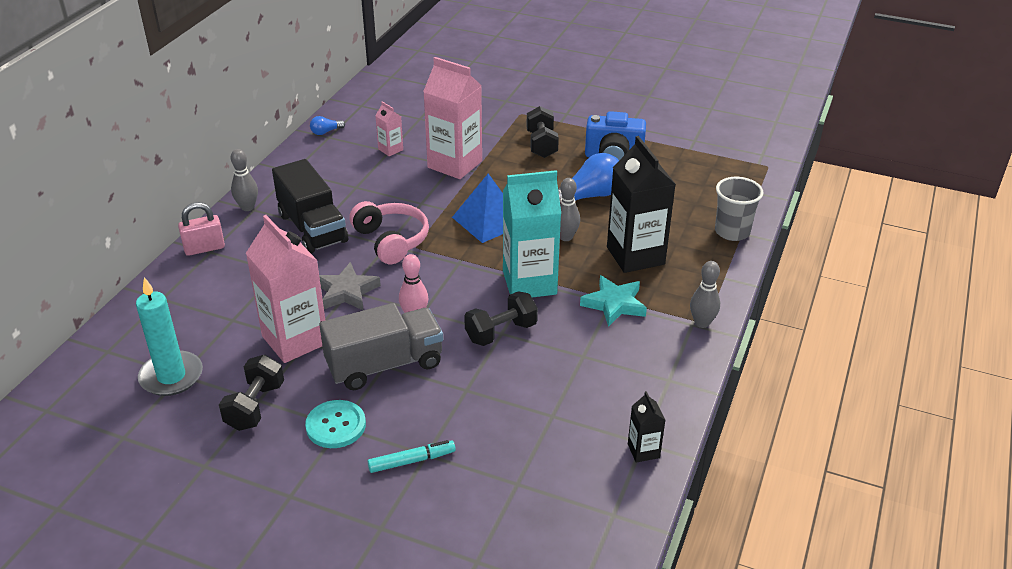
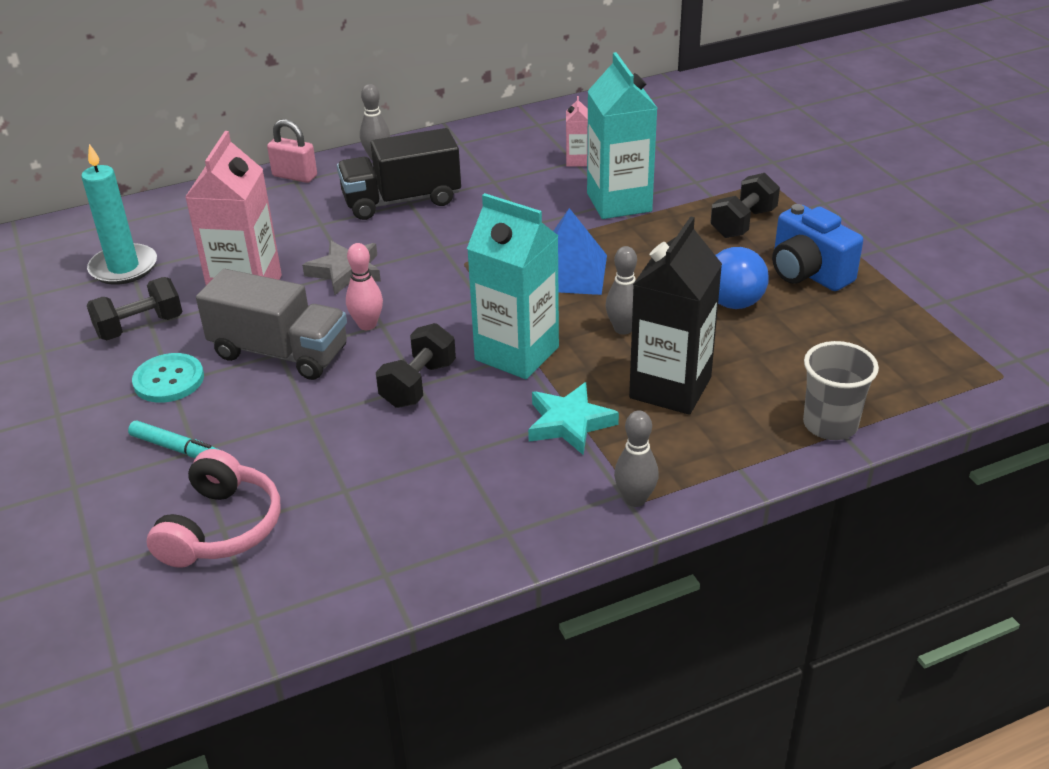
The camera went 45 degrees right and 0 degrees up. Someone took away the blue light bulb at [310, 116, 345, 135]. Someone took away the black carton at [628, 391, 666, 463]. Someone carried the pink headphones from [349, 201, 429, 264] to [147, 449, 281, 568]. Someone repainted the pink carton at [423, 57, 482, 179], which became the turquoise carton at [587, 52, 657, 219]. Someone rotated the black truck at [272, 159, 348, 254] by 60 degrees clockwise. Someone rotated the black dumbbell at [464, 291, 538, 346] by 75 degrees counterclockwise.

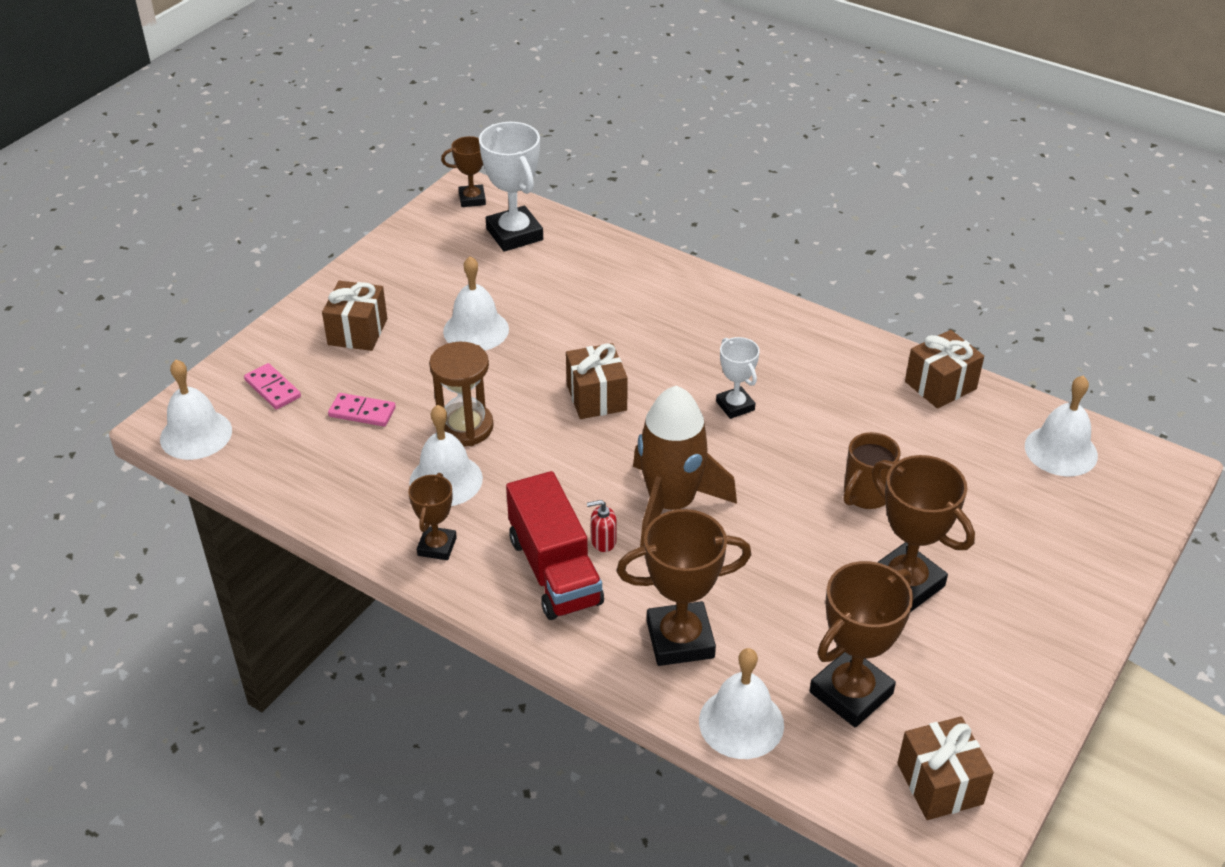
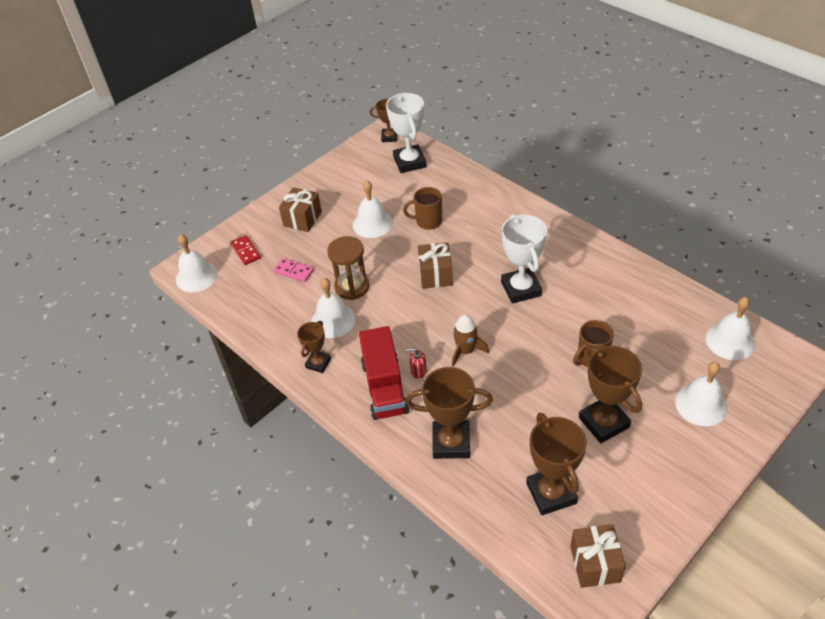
The camera went 15 degrees right and 5 degrees up. Someone took away the brown gift at [905, 330, 984, 409]. Someone put down the brown mug at [403, 187, 442, 230]. Someone carried the white bell from [699, 648, 784, 759] to [675, 362, 727, 426]. Someone repainted the pink domino at [244, 363, 301, 410], which became the red domino at [231, 235, 261, 265]. Someone rotated the brown trophy at [810, 561, 913, 727] by 75 degrees counterclockwise. Someone scaled the brown rocket at [633, 386, 737, 547] by 0.56. Someone scaled the white trophy at [716, 337, 760, 419] by 1.73.

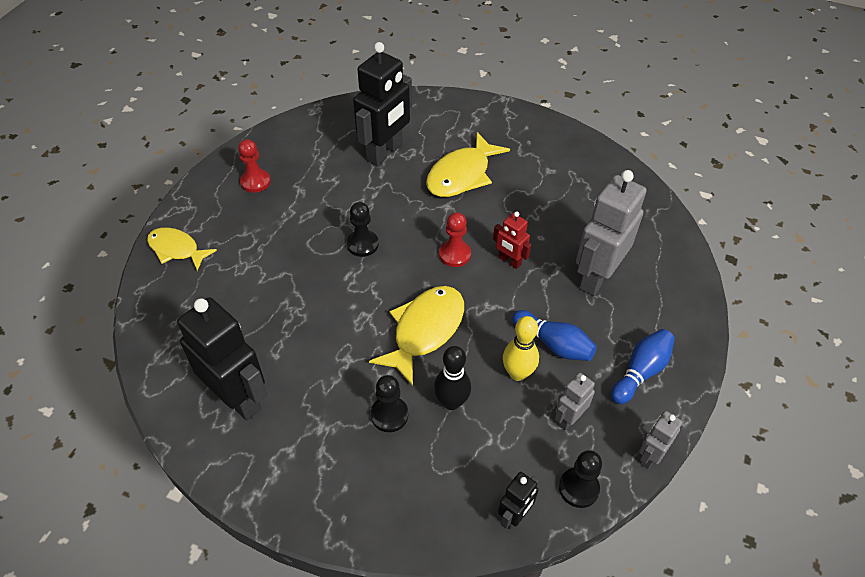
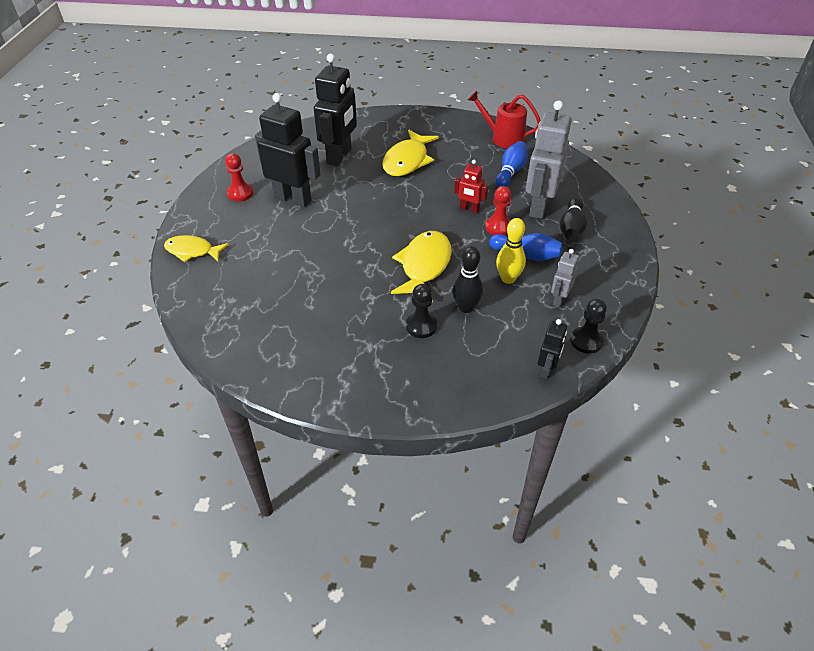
The camera went 15 degrees left and 5 degrees down. Someone took away the black pawn at [347, 202, 379, 257]. Someone took away the grey robot at [639, 411, 683, 469]. Someone put down the red watering can at [468, 91, 541, 148]. Someone put down the black bowling pin at [559, 198, 587, 240]. Someone carried the black robot from [177, 297, 267, 421] to [255, 93, 321, 207]. Someone carried the red pawn from [439, 212, 471, 267] to [485, 186, 511, 235]. Someone carried the blue bowling pin from [611, 329, 675, 404] to [495, 141, 527, 187].

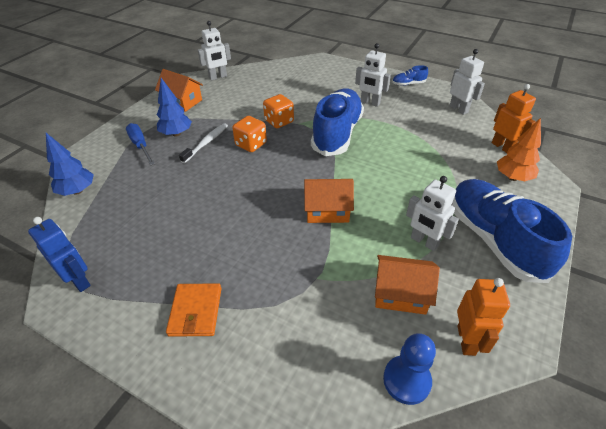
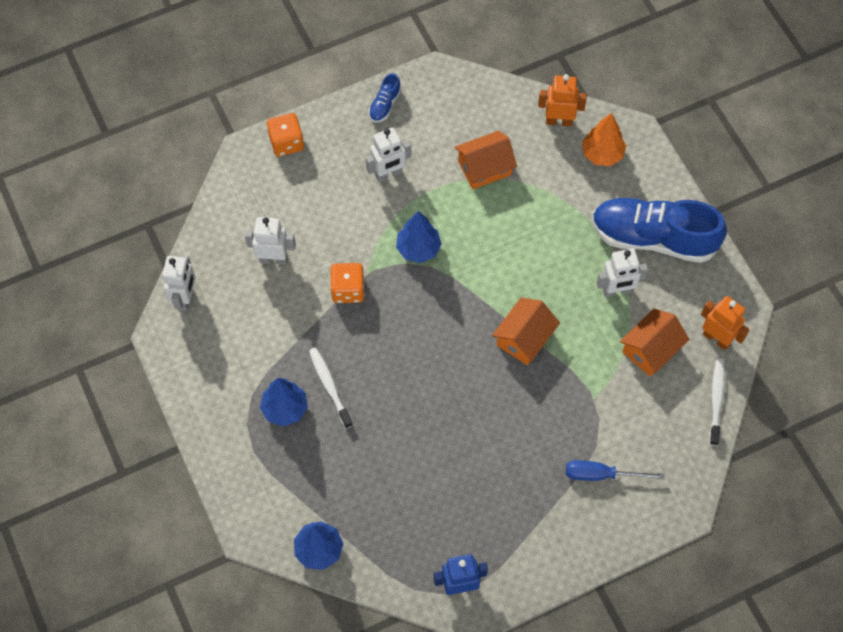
The camera went 55 degrees left and 20 degrees up. Someone took away the orange wallet at [166, 283, 222, 337]. Someone carried the blue screwdriver from [126, 123, 155, 165] to [566, 460, 665, 481]. Someone carried the orange house from [155, 69, 203, 112] to [455, 131, 517, 189]. Someone carried the orange dice from [232, 116, 267, 152] to [267, 113, 304, 157]. Someone carried the white robot from [450, 49, 485, 115] to [245, 217, 296, 265]. Someone swapped the blue shoe at [311, 89, 364, 156] for the blue tree at [396, 211, 442, 263]. Someone swapped the blue pawn at [383, 333, 436, 405] for the white toothbrush at [709, 358, 725, 446].

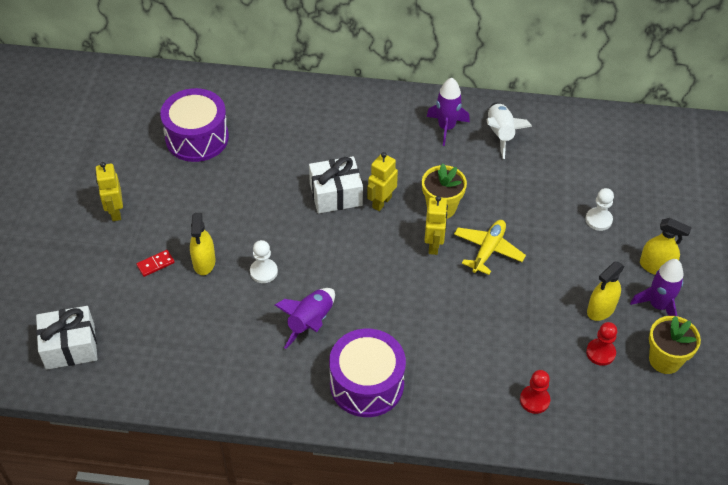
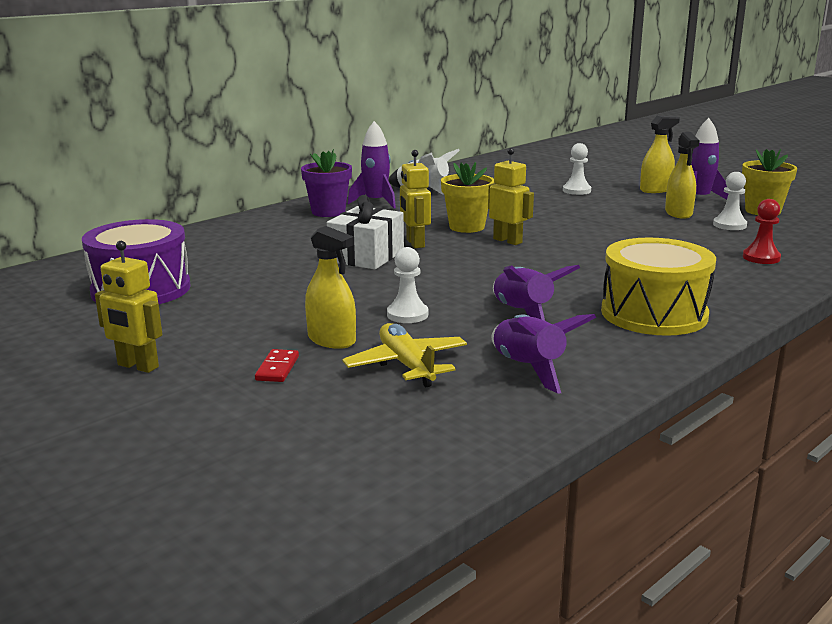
The camera went 50 degrees left and 30 degrees down. Someone took away the white gift at [36, 306, 97, 370]. Someone put down the purple flower pot at [301, 149, 352, 217]. Someone put down the purple rocket at [491, 314, 596, 394]. Someone carried the yellow plane from [454, 220, 526, 275] to [343, 323, 467, 387]. Someone repainted the purple drum at [329, 329, 406, 417], which became the yellow drum at [601, 238, 716, 336]. Someone repainted the red pawn at [586, 322, 617, 366], which became the white pawn at [713, 172, 747, 230].

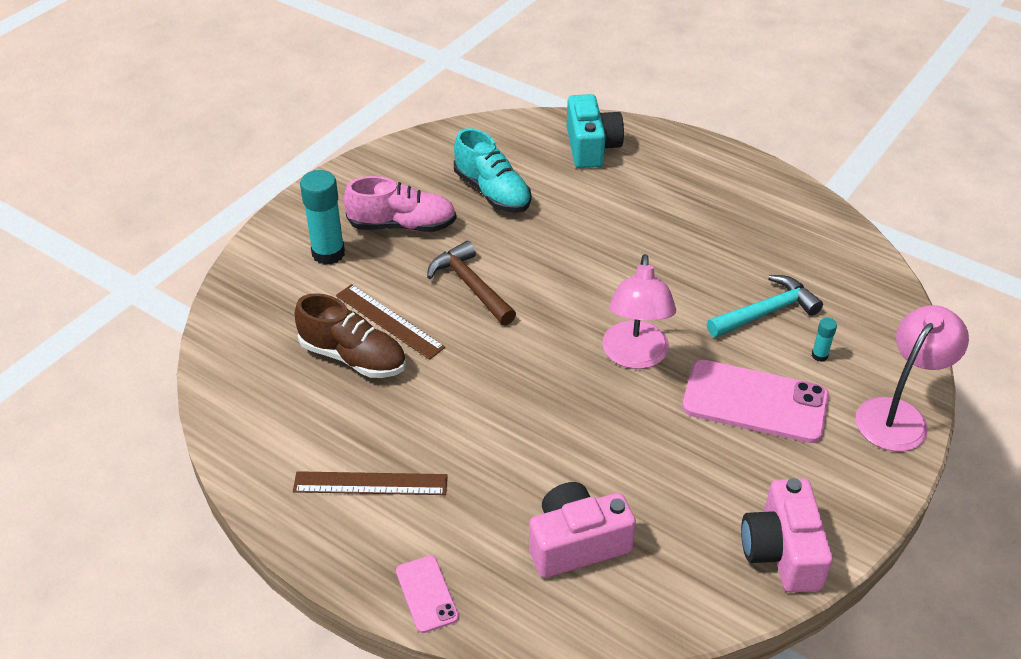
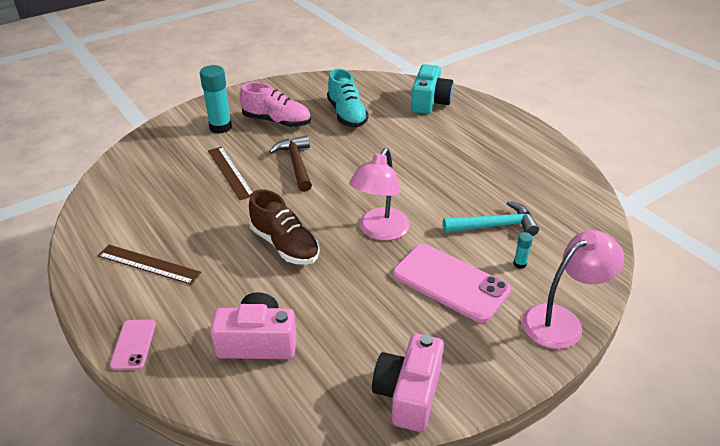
The camera went 20 degrees right and 5 degrees down. Someone carried the brown shoe from [295, 293, 406, 378] to [249, 189, 320, 265].

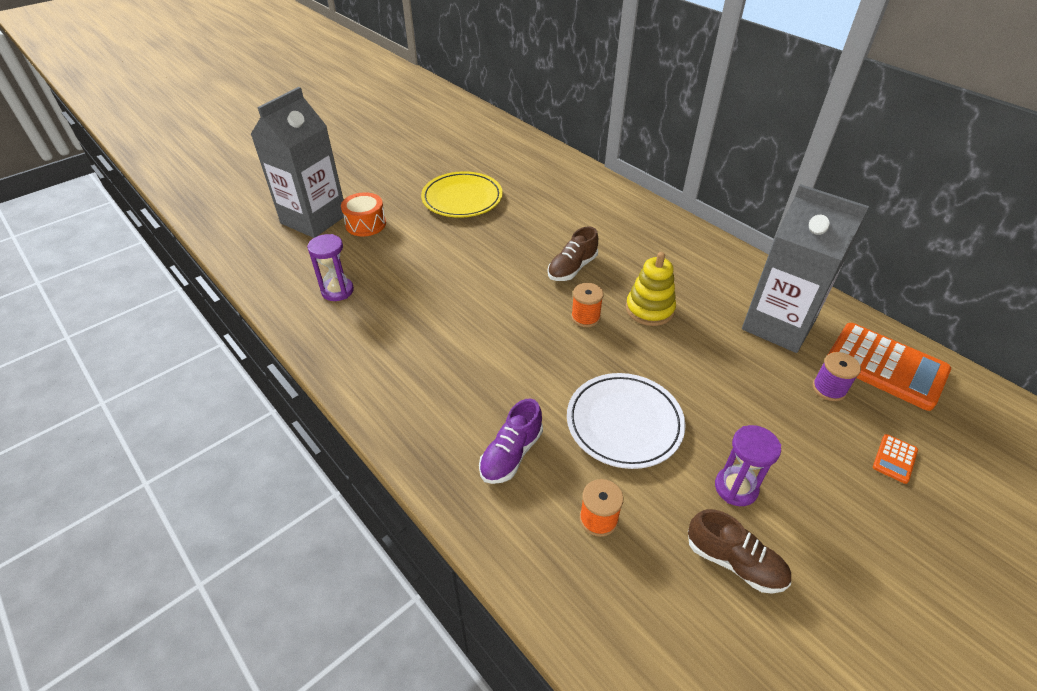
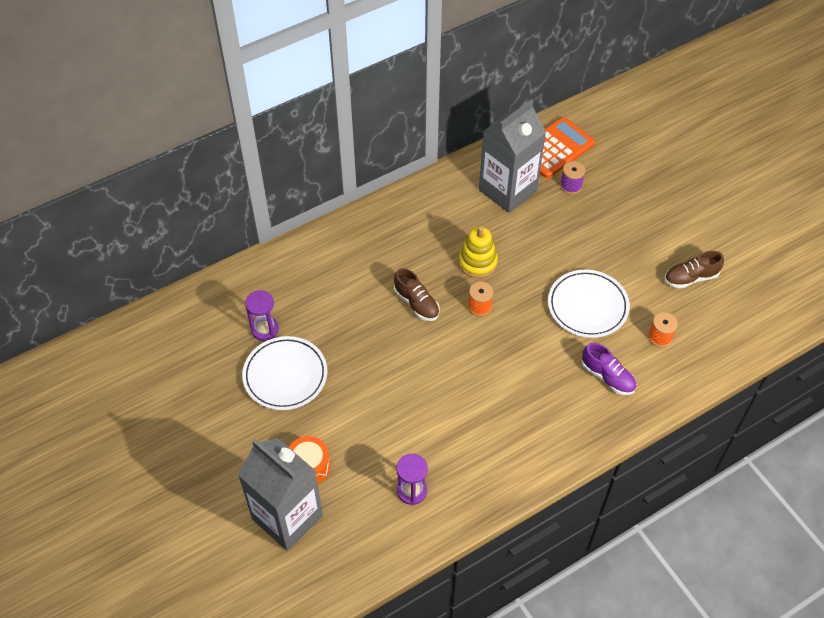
The camera went 80 degrees left and 10 degrees up. Someone took away the orange calculator at [873, 434, 918, 484]. Someone carried the purple hourglass from [715, 425, 781, 506] to [245, 290, 279, 341]. Someone repainted the yellow plate at [421, 171, 503, 218], which became the white plate at [242, 336, 327, 410]. Someone rotated the brown shoe at [688, 509, 791, 594] by 150 degrees counterclockwise.

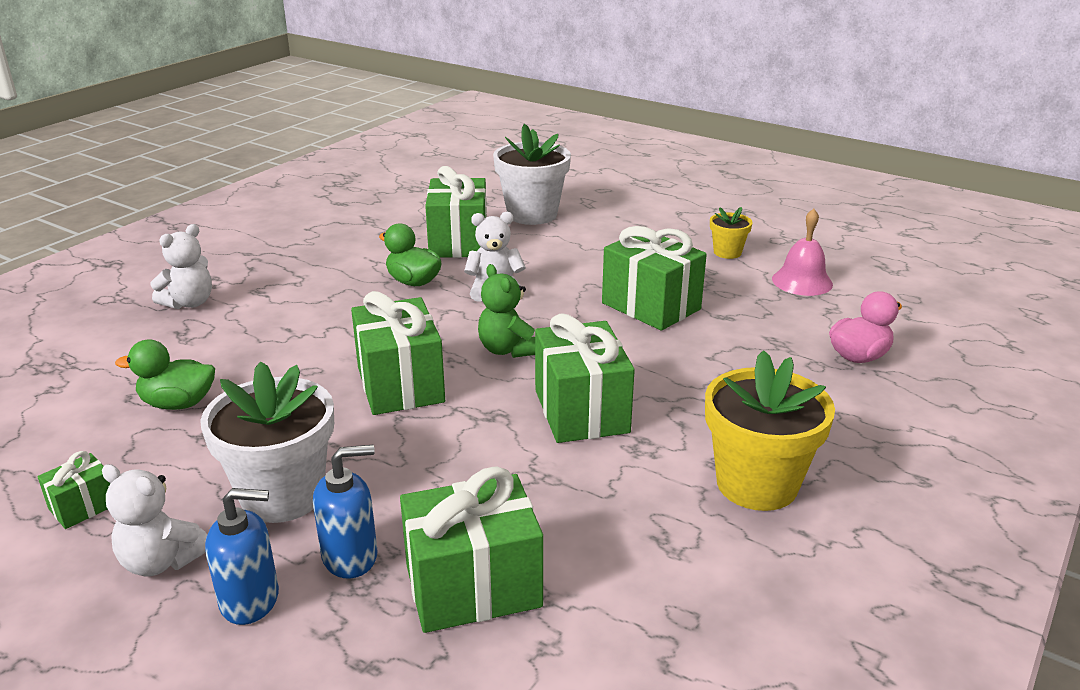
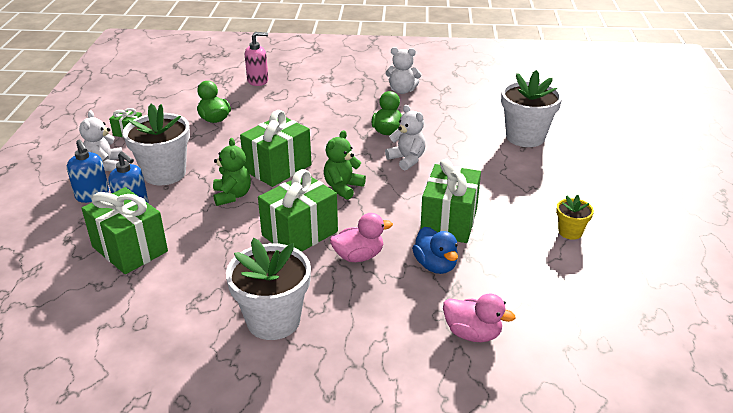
The camera went 60 degrees right and 5 degrees up. Someone took away the green gift at [425, 166, 487, 258]. Someone took away the pink bell at [772, 209, 833, 296]. Someone put down the green teddy bear at [213, 138, 251, 206]. Someone put down the pink soap dispenser at [245, 32, 268, 86]. Someone put down the pink duck at [330, 213, 393, 262]. Someone put down the blue duck at [412, 227, 458, 274]. Someone carried the white teddy bear from [151, 224, 212, 309] to [385, 47, 421, 94]. Someone repainted the yellow flower pot at [705, 350, 835, 511], which became the white flower pot at [226, 238, 311, 340].

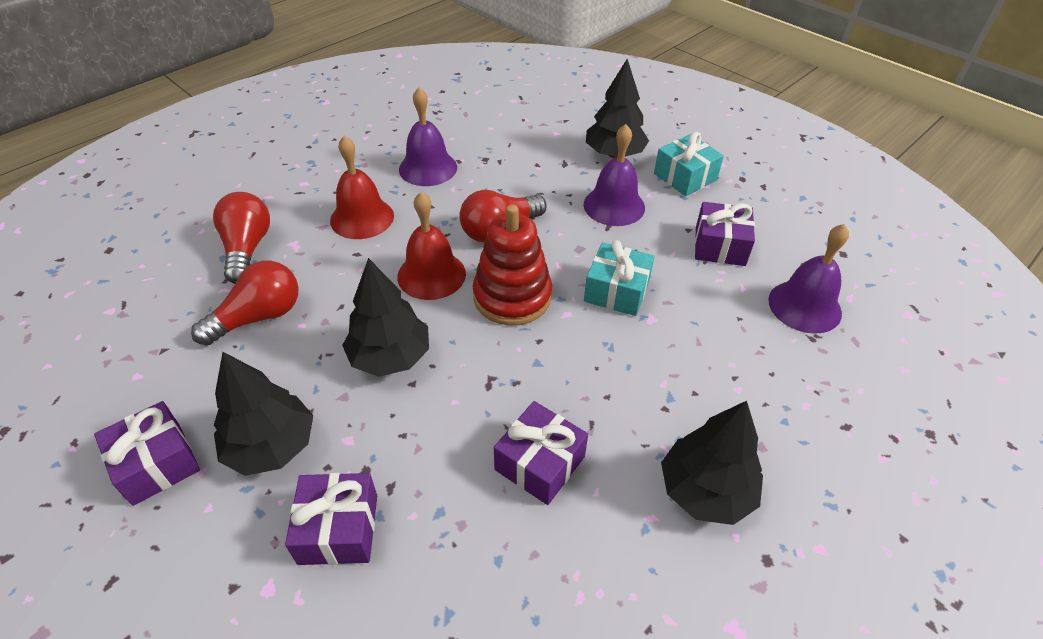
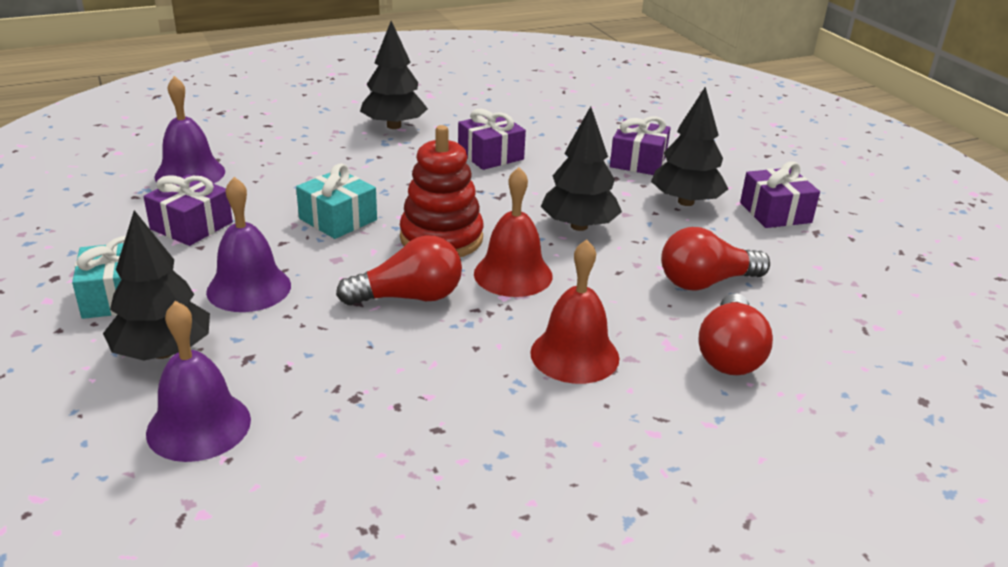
The camera went 160 degrees left and 15 degrees down. Someone carried the purple bell from [399, 88, 457, 186] to [146, 301, 251, 462].

